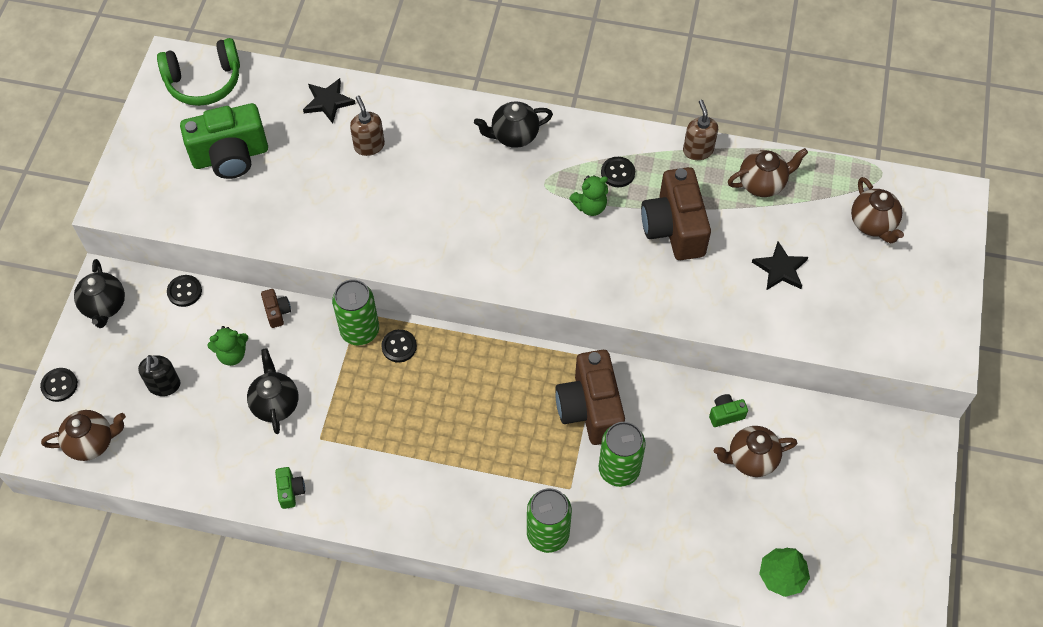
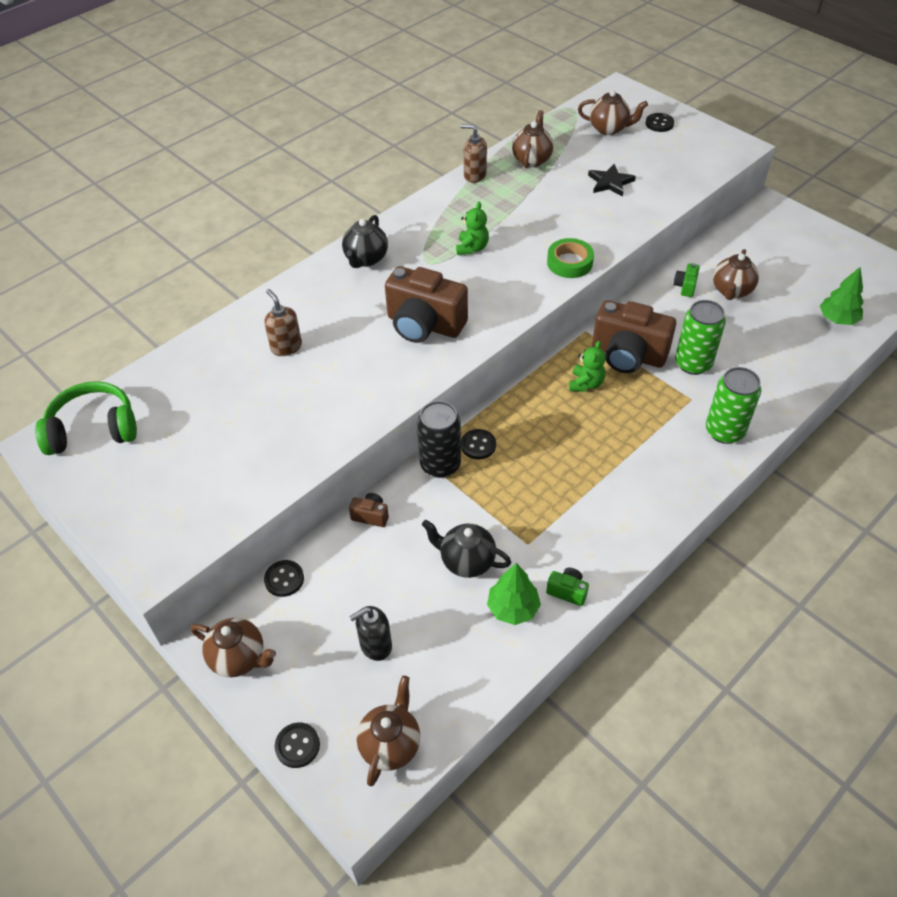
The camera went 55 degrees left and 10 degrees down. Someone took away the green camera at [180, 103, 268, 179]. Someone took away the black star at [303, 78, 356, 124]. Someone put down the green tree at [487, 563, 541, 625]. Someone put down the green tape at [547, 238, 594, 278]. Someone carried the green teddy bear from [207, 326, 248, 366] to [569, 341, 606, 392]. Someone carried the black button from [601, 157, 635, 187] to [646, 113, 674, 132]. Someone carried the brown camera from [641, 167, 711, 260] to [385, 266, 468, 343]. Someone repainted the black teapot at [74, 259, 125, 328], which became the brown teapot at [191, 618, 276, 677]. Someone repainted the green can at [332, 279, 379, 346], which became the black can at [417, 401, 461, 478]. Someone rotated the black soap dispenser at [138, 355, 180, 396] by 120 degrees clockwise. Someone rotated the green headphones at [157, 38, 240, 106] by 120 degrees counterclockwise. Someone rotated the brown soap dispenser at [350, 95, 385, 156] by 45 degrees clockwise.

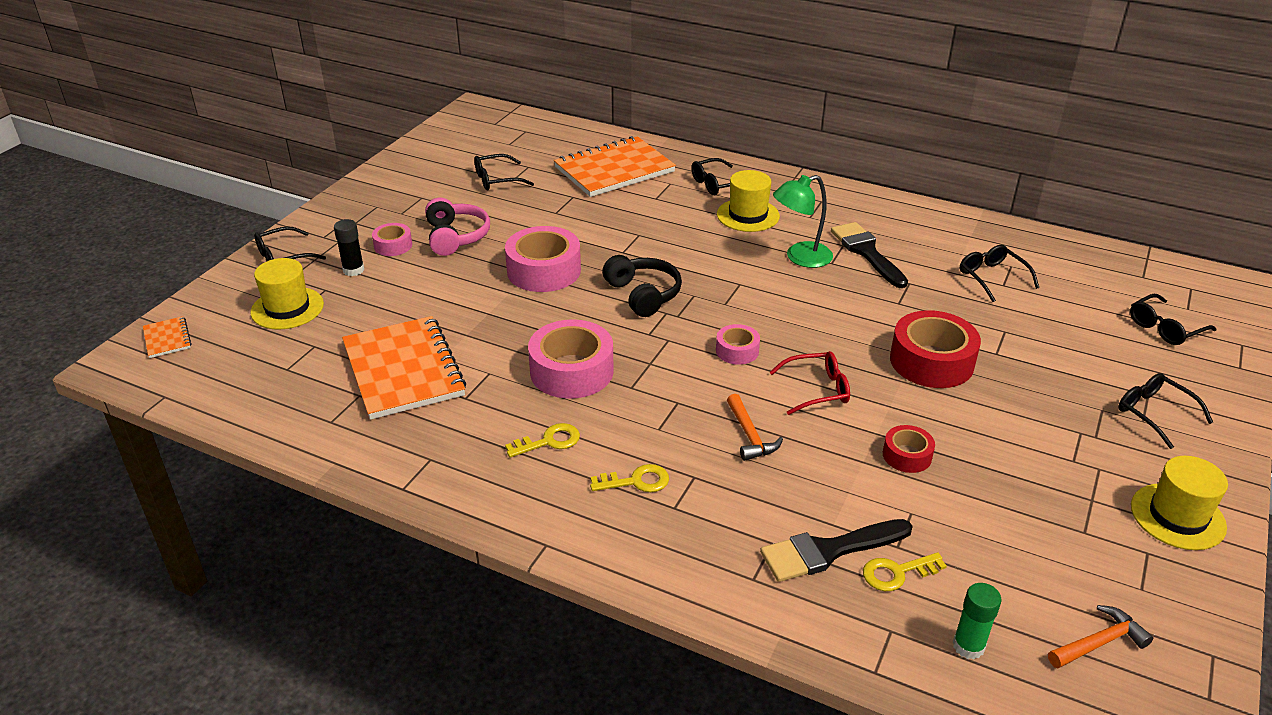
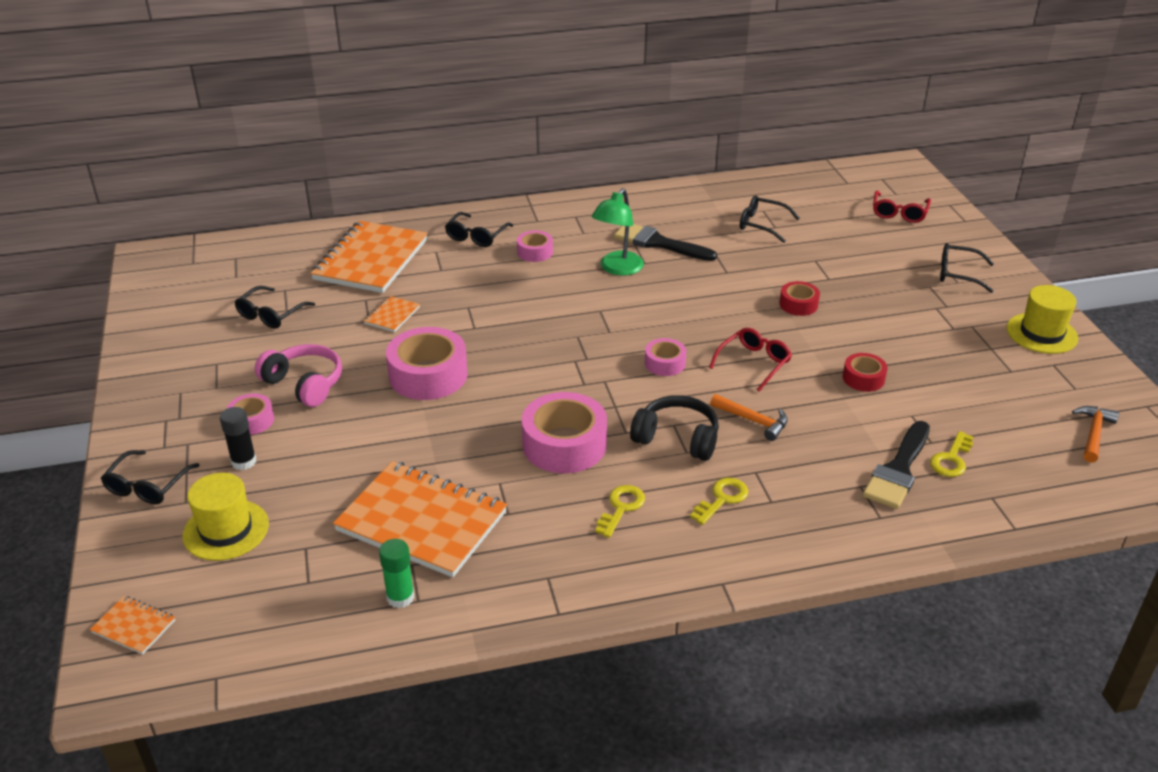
The camera went 40 degrees left and 0 degrees up. Someone put down the orange notebook at [364, 296, 420, 332]. Someone carried the black headphones from [602, 255, 682, 317] to [630, 395, 719, 461]. Someone carried the green glue stick from [953, 583, 1002, 660] to [379, 539, 415, 608]. Someone swapped the yellow hat at [717, 170, 780, 232] for the pink tape at [517, 231, 553, 262]. Someone repainted the black glasses at [1130, 294, 1216, 345], which became the red glasses at [873, 191, 931, 223]. Someone scaled the red tape at [890, 310, 981, 388] by 0.53.

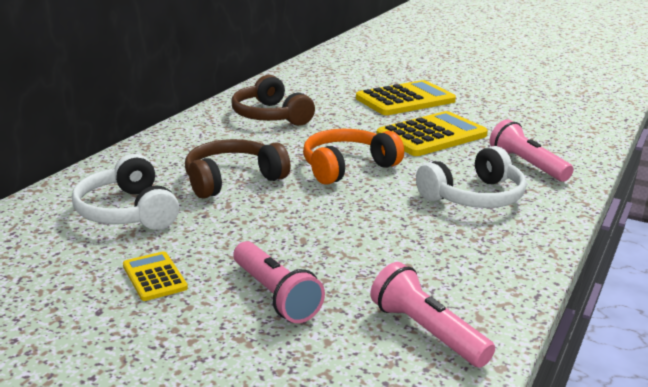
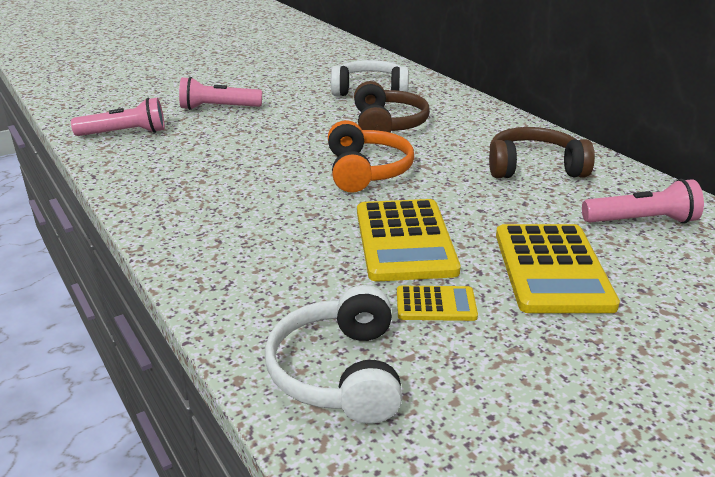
The camera went 120 degrees right and 5 degrees up. Someone carried the yellow calculator from [123, 251, 188, 301] to [397, 286, 478, 321]. Someone carried the white headphones from [416, 146, 526, 208] to [265, 285, 403, 424]. Someone carried the pink flashlight from [490, 119, 573, 182] to [582, 179, 704, 223].

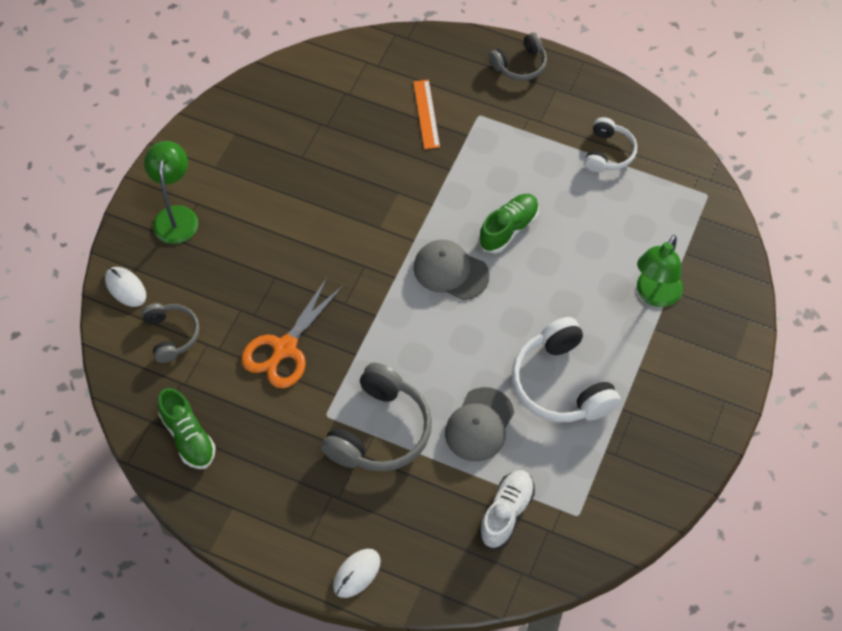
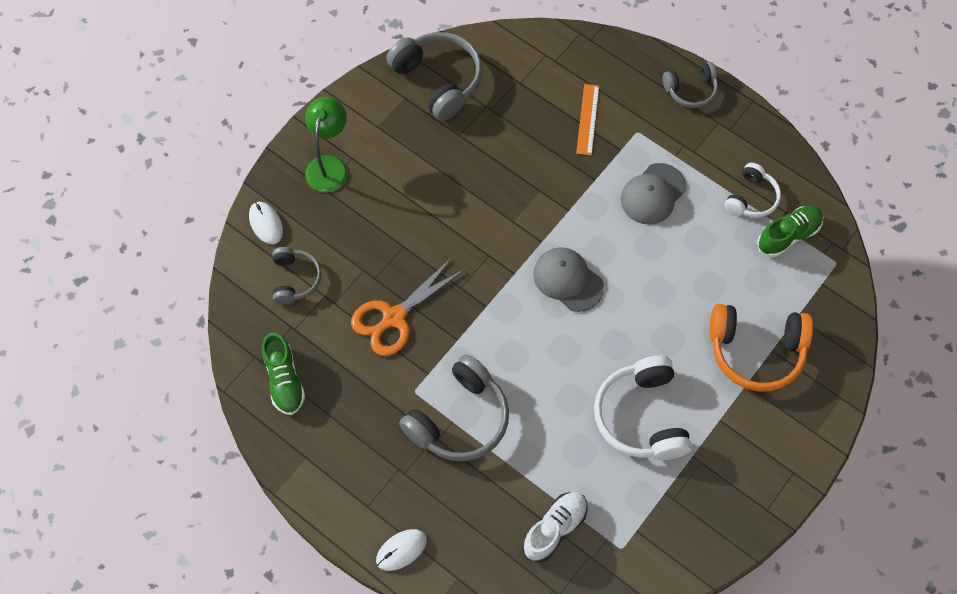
The camera went 15 degrees right and 5 degrees up. Someone put down the grey headphones at [386, 32, 482, 121]. Someone carried the grey cap from [445, 387, 514, 462] to [621, 163, 686, 225]. Someone carried the green shoe from [479, 194, 539, 253] to [757, 206, 823, 257]. Someone swapped the green lamp at [637, 235, 683, 307] for the orange headphones at [710, 304, 813, 392].

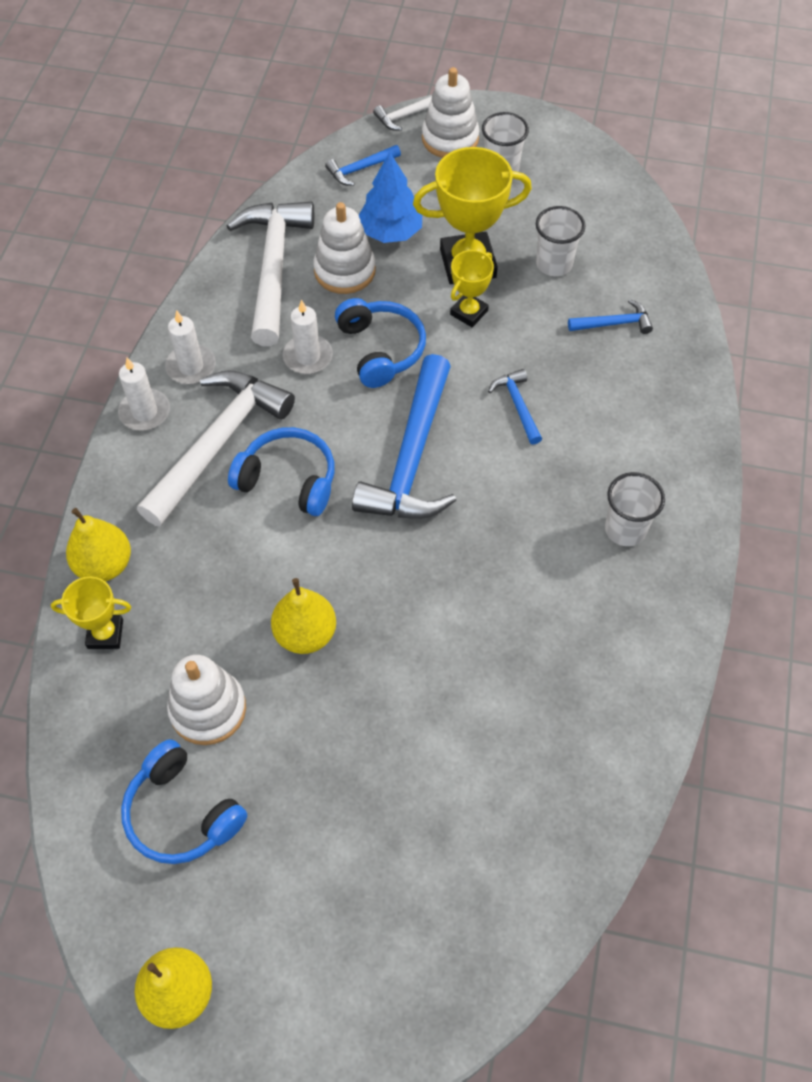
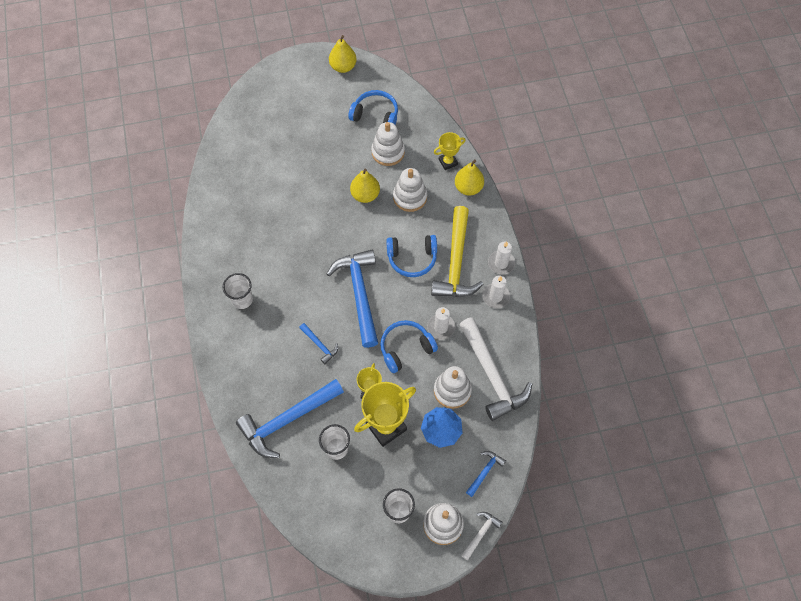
The camera went 155 degrees right and 5 degrees up. Someone put down the white stacking toy at [393, 168, 427, 212]. Someone repainted the white hammer at [137, 370, 295, 527], which became the yellow hammer at [431, 206, 484, 297]. Someone rotated the blue headphones at [335, 298, 426, 388] by 105 degrees clockwise. Someone scaled the blue hammer at [568, 299, 653, 334] by 2.19.

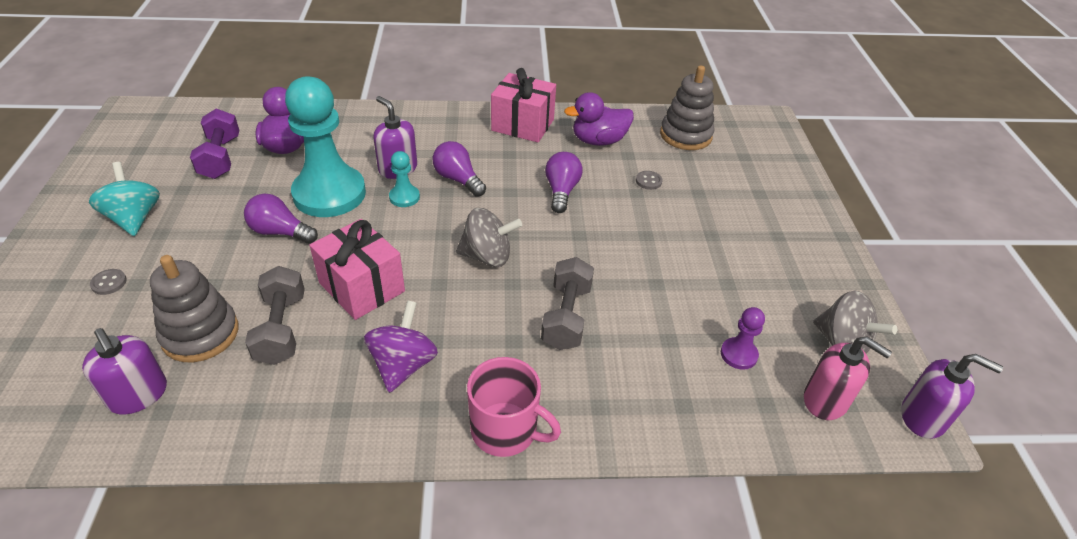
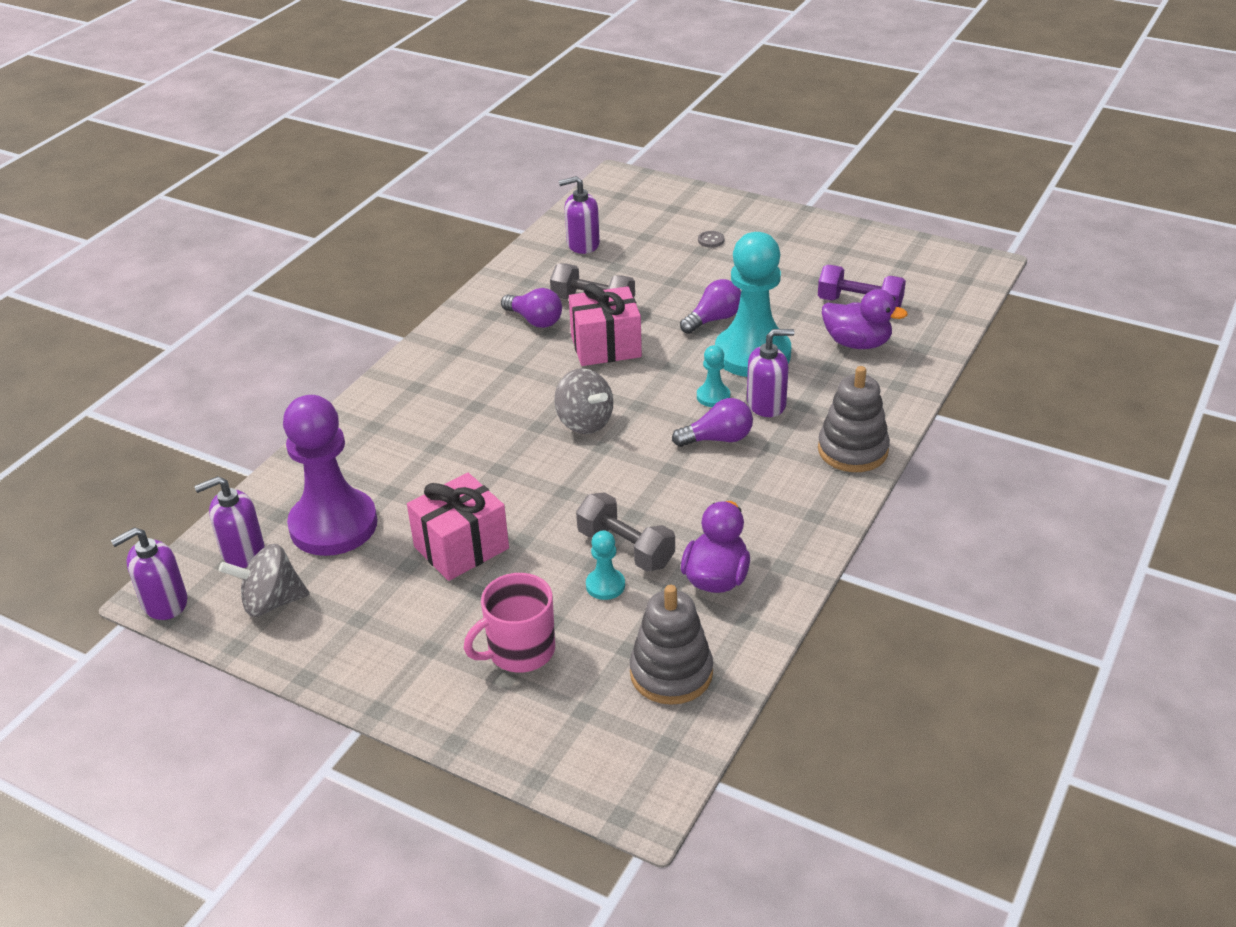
The camera went 125 degrees right and 5 degrees down. Someone took away the turquoise spinning top at [89, 162, 160, 236]. Someone took away the purple spinning top at [364, 300, 438, 393]. Someone carried the grey stacking toy from [150, 255, 238, 362] to [818, 366, 890, 472]. Someone carried the pink mug from [467, 357, 561, 457] to [464, 573, 555, 673]. Someone carried the pink gift from [491, 68, 556, 142] to [407, 473, 509, 581]. Someone carried the grey dumbbell from [541, 257, 594, 350] to [576, 492, 675, 572]. Someone carried the purple light bulb from [545, 152, 583, 213] to [501, 288, 562, 328]. Someone swapped the grey button at [636, 171, 662, 190] for the turquoise pawn at [586, 530, 625, 600]. Someone repainted the pink soap dispenser at [804, 336, 892, 420], which became the purple soap dispenser at [194, 476, 264, 568]. Someone rotated the grey spinning top at [456, 208, 522, 267] by 75 degrees counterclockwise. Someone scaled the purple pawn at [721, 307, 765, 370] by 2.35.

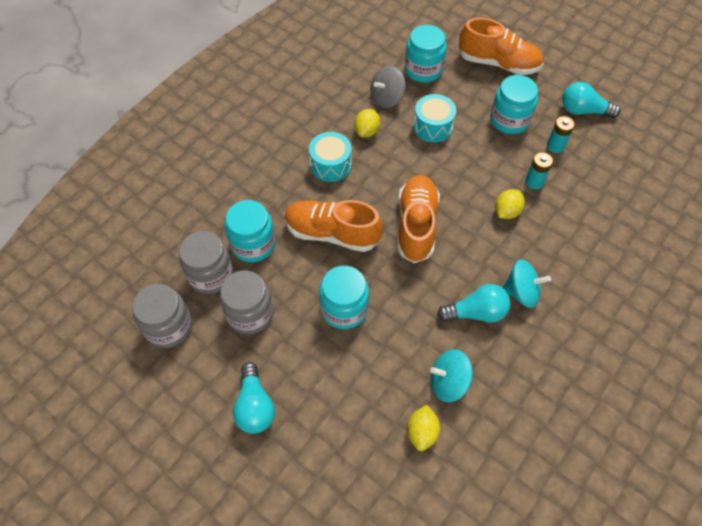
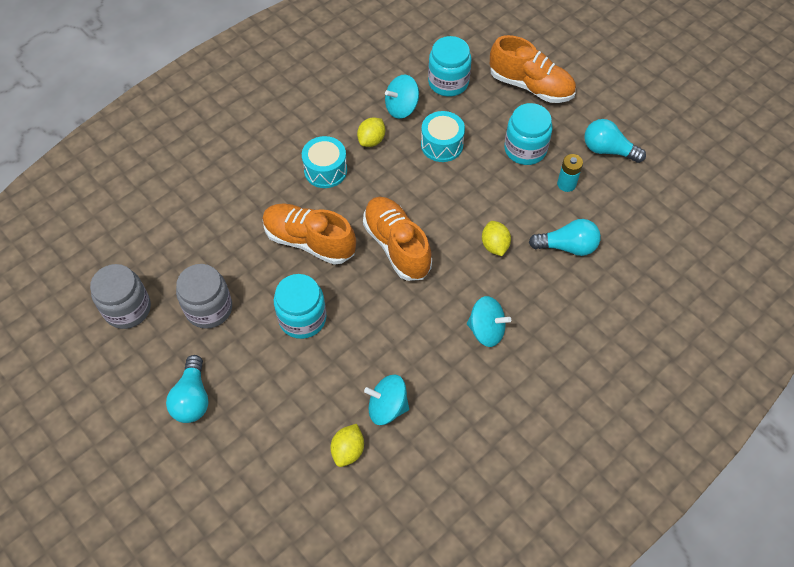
The camera went 10 degrees right and 0 degrees up. Someone took away the grey jar at [179, 231, 234, 294]. Someone took away the turquoise jar at [225, 200, 275, 262]. Someone took away the turquoise battery at [525, 152, 553, 189]. Someone carried the turquoise light bulb from [437, 284, 511, 322] to [529, 219, 601, 256]. Someone repainted the grey spinning top at [370, 66, 406, 108], which became the turquoise spinning top at [385, 75, 419, 119]. Someone rotated the orange shoe at [397, 175, 440, 263] by 45 degrees counterclockwise. Someone rotated the yellow lemon at [495, 189, 525, 219] by 60 degrees counterclockwise.

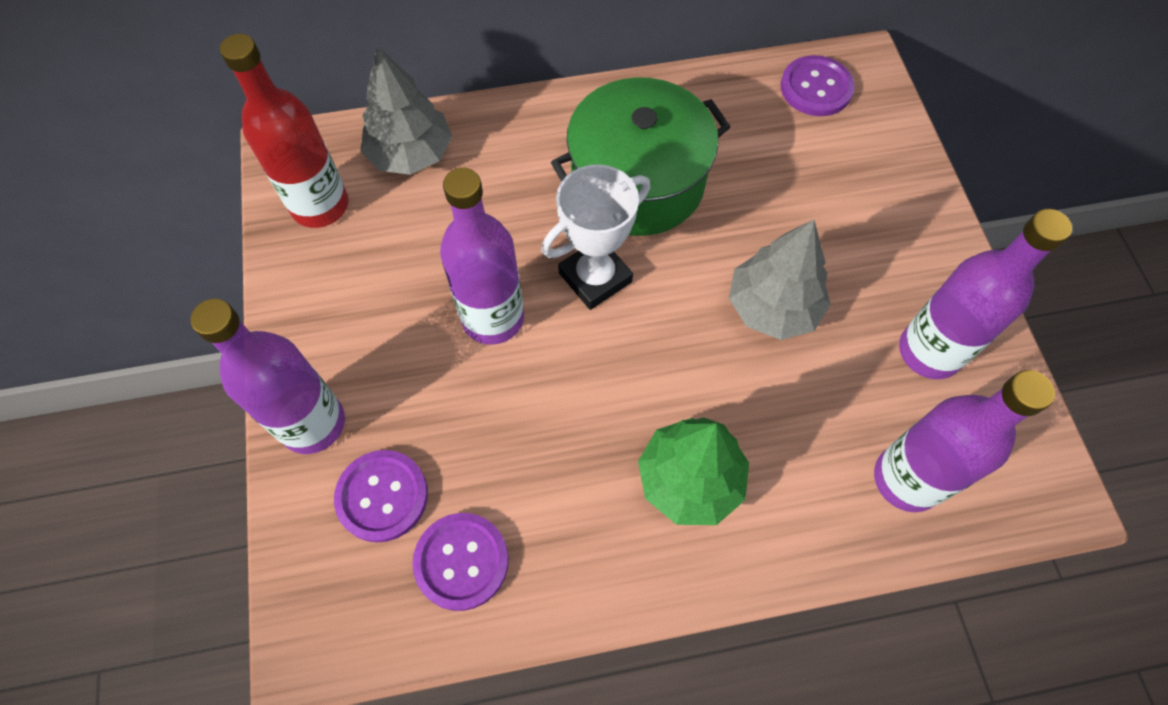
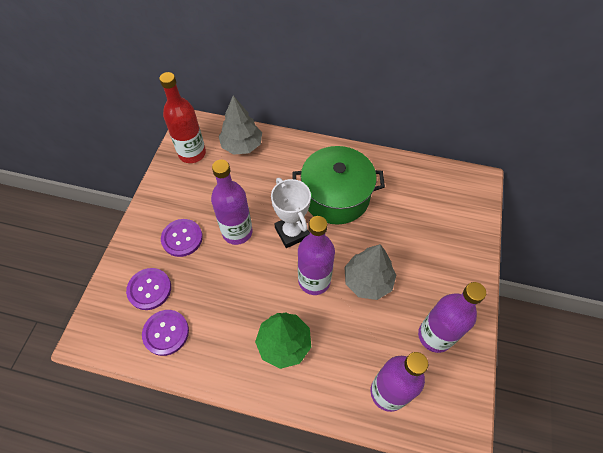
The camera went 25 degrees right and 5 degrees down. Someone carried the purple bottle from [191, 299, 345, 454] to [298, 216, 335, 295]. Someone carried the purple button from [781, 55, 855, 116] to [161, 219, 203, 257]. Someone rotated the white trophy at [541, 164, 650, 310] by 75 degrees clockwise.

